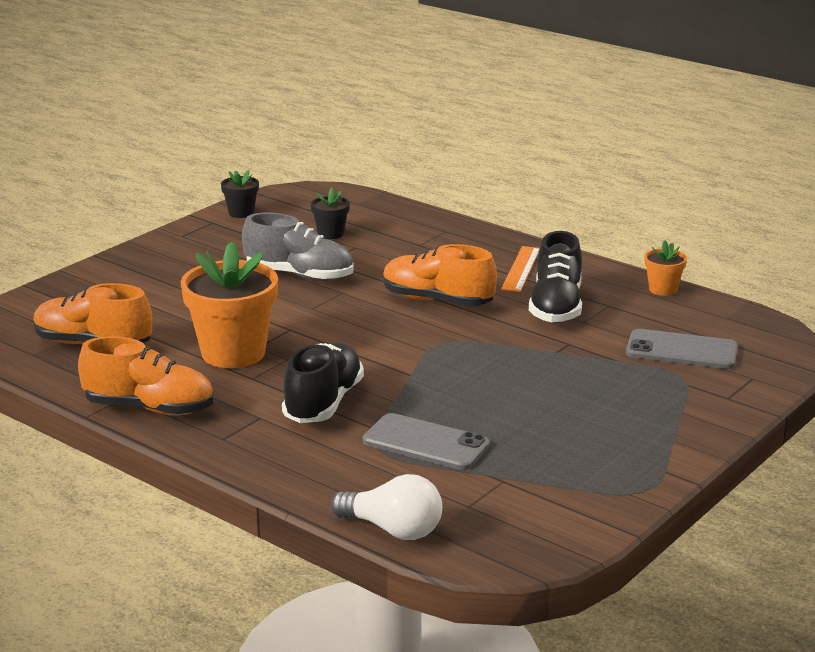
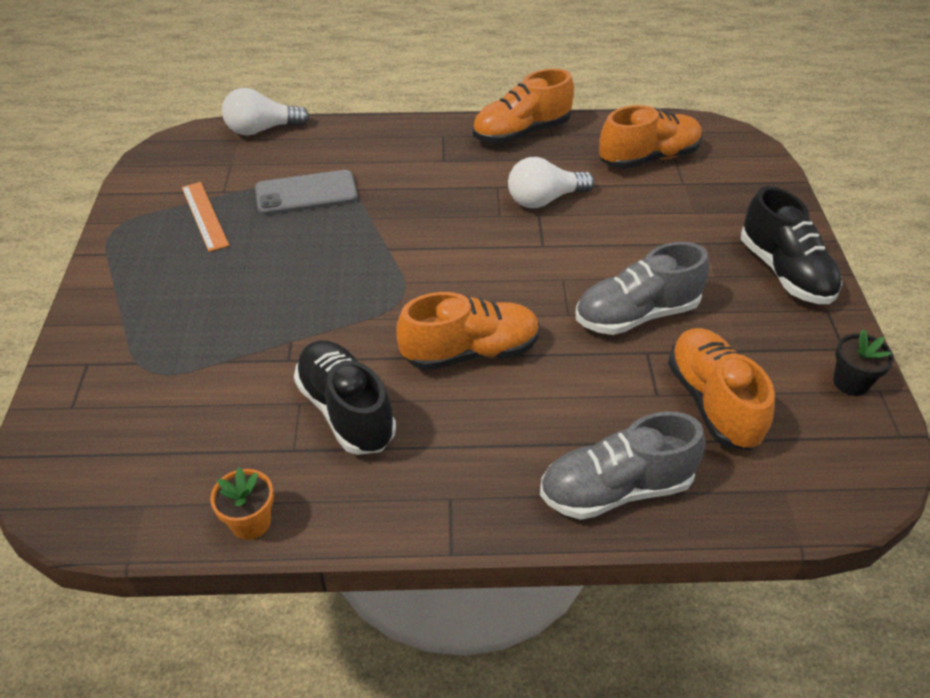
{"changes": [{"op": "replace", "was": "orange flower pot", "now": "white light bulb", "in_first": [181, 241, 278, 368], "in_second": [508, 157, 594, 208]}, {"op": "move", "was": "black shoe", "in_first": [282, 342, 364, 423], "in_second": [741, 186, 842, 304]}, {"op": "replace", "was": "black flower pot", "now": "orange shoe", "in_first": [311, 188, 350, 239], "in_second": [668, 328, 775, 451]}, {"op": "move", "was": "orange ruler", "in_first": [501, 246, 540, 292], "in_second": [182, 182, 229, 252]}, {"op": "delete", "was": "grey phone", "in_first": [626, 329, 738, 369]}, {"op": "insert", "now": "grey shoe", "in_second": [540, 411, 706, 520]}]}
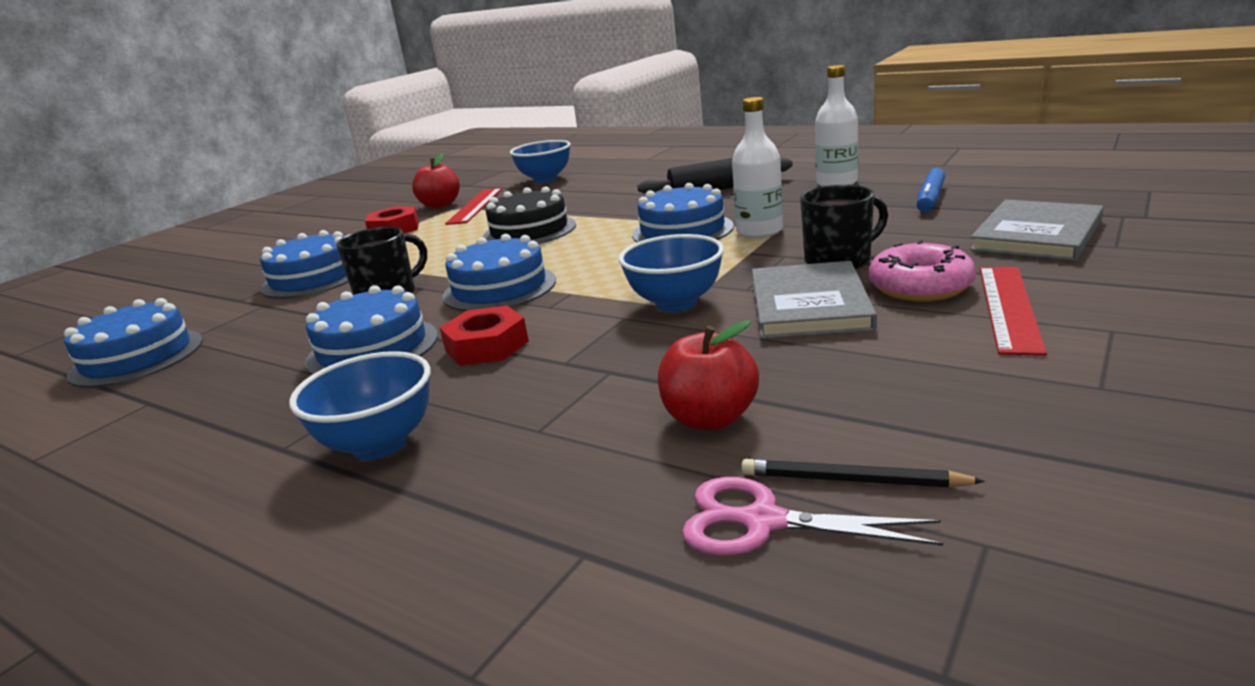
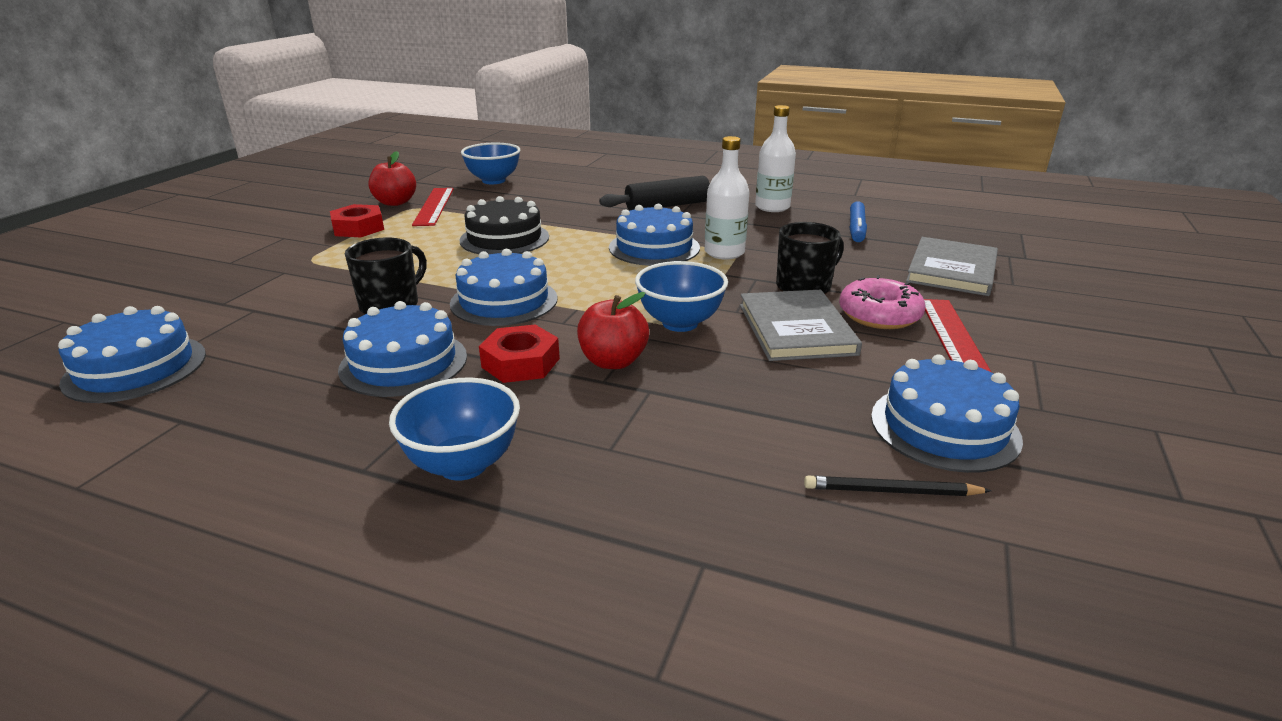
{"changes": [{"op": "move", "was": "blue cake", "in_first": [260, 230, 348, 299], "in_second": [871, 355, 1023, 473]}, {"op": "move", "was": "red apple", "in_first": [658, 320, 759, 430], "in_second": [577, 292, 649, 369]}, {"op": "delete", "was": "pink scissors", "in_first": [682, 477, 943, 556]}]}
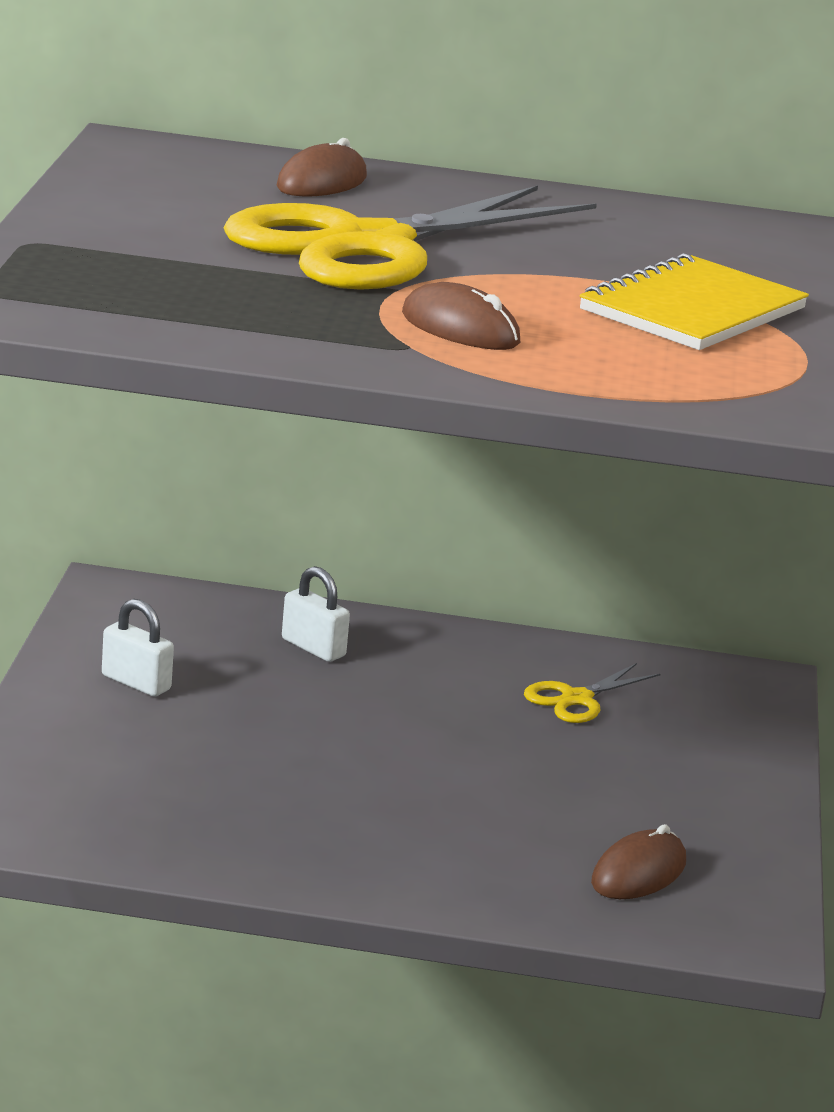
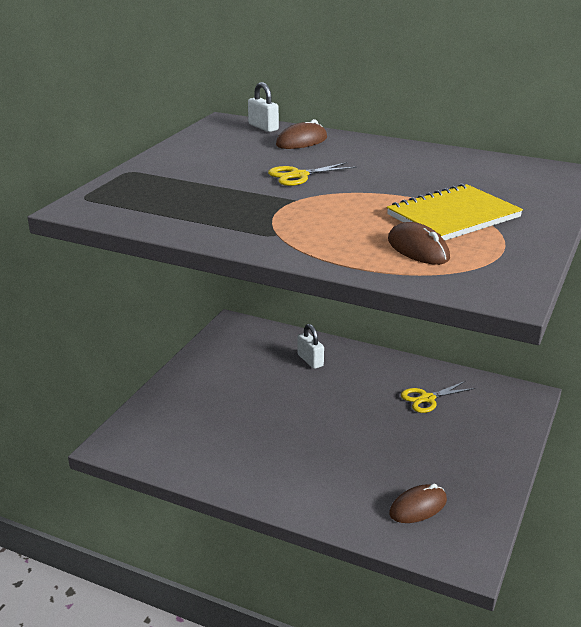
{"changes": [{"op": "move", "was": "white padlock", "in_first": [102, 599, 174, 697], "in_second": [248, 82, 279, 132]}, {"op": "resize", "was": "yellow scissors", "in_first": [223, 185, 597, 290], "in_second": [268, 162, 357, 186], "ratio": 0.42}, {"op": "move", "was": "brown mouse", "in_first": [402, 282, 520, 350], "in_second": [388, 222, 450, 265]}]}
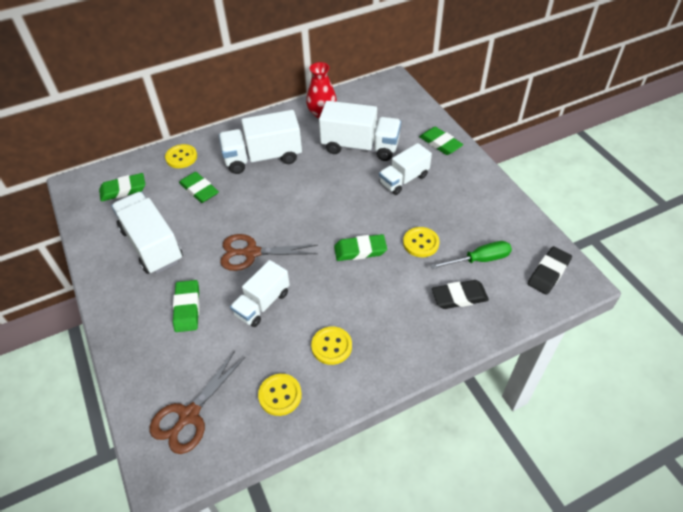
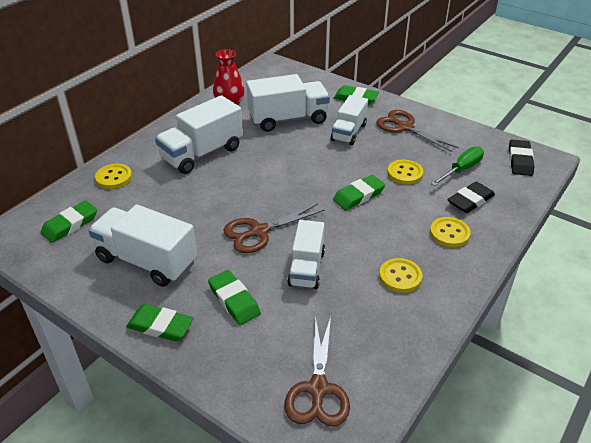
{"changes": [{"op": "move", "was": "green eraser", "in_first": [179, 172, 219, 203], "in_second": [126, 304, 194, 341]}, {"op": "move", "was": "yellow button", "in_first": [258, 374, 302, 416], "in_second": [430, 217, 471, 247]}, {"op": "insert", "now": "brown scissors", "in_second": [376, 110, 459, 152]}]}
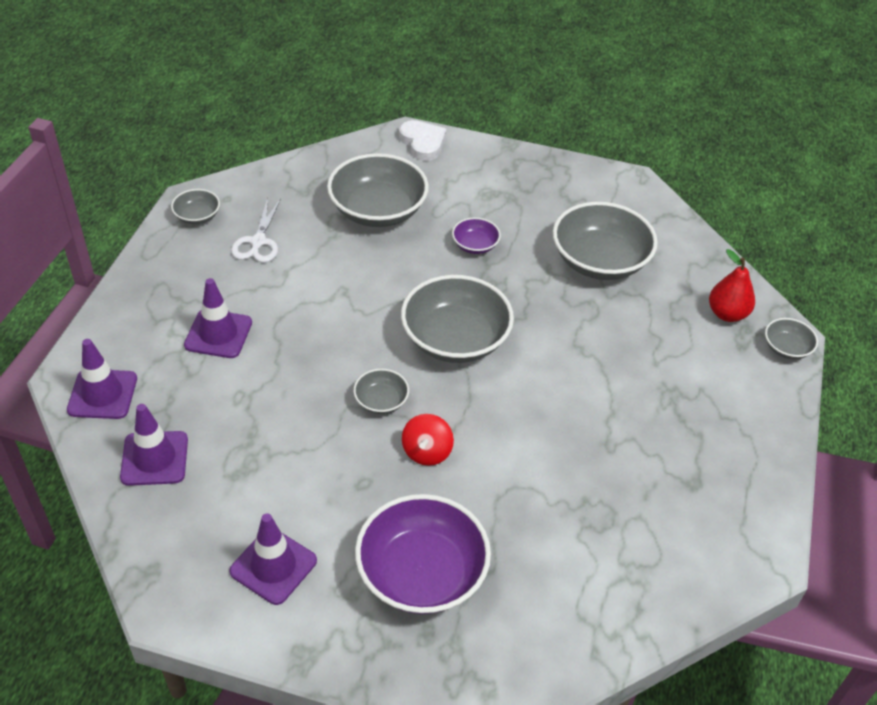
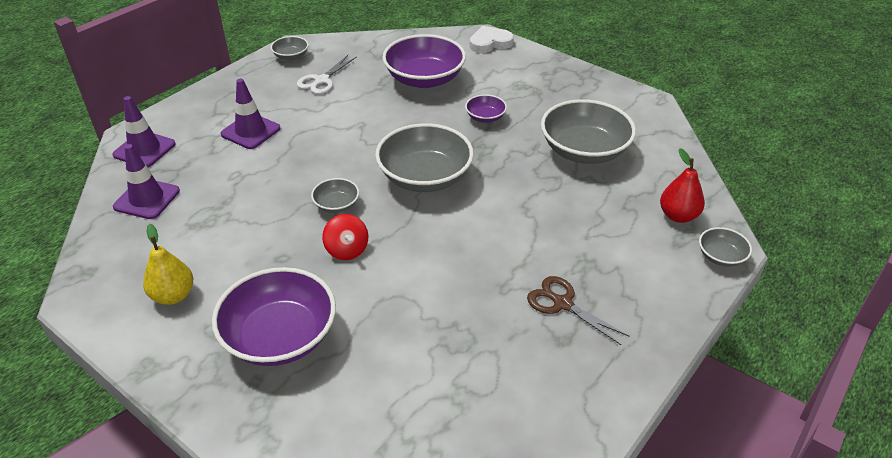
{"changes": [{"op": "replace", "was": "purple traffic cone", "now": "yellow pear", "in_first": [229, 513, 317, 605], "in_second": [143, 224, 193, 305]}, {"op": "recolor", "was": "grey bowl", "now": "purple bowl", "in_first": [327, 153, 429, 227], "in_second": [382, 34, 466, 88]}, {"op": "rotate", "was": "white heart", "in_first": [399, 120, 446, 161], "in_second": [470, 26, 514, 53], "clockwise": -105}, {"op": "rotate", "was": "red spinning top", "in_first": [402, 414, 454, 466], "in_second": [322, 214, 368, 260], "clockwise": -60}, {"op": "insert", "now": "brown scissors", "in_second": [527, 276, 630, 345]}]}
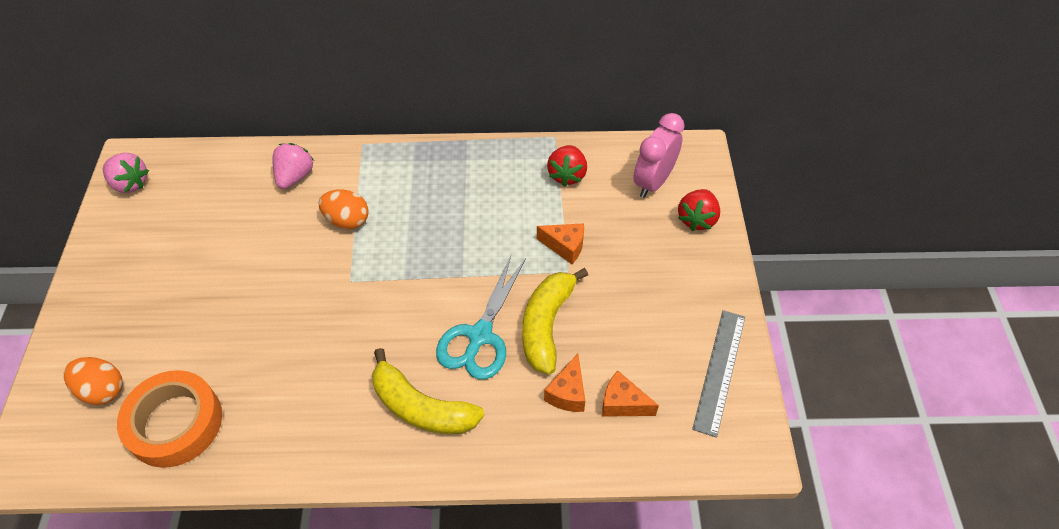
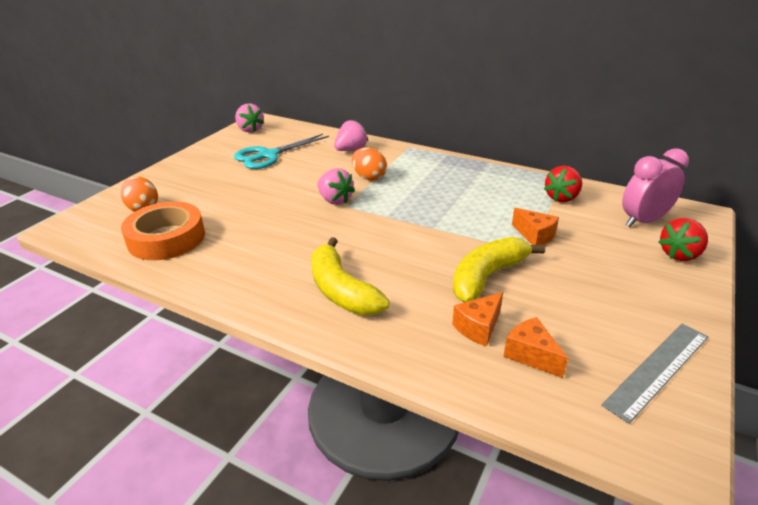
{"changes": [{"op": "move", "was": "turquoise scissors", "in_first": [436, 255, 526, 380], "in_second": [234, 134, 329, 169]}, {"op": "insert", "now": "pink strawberry", "in_second": [317, 168, 355, 205]}]}
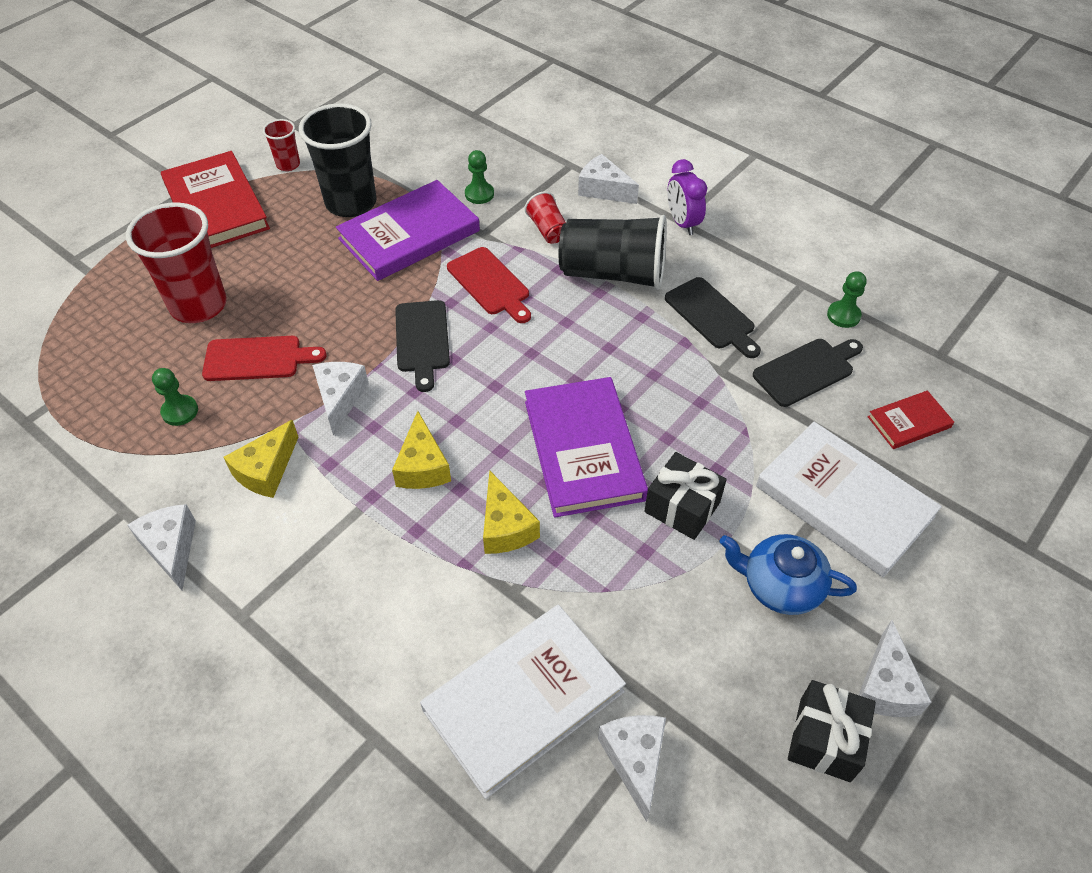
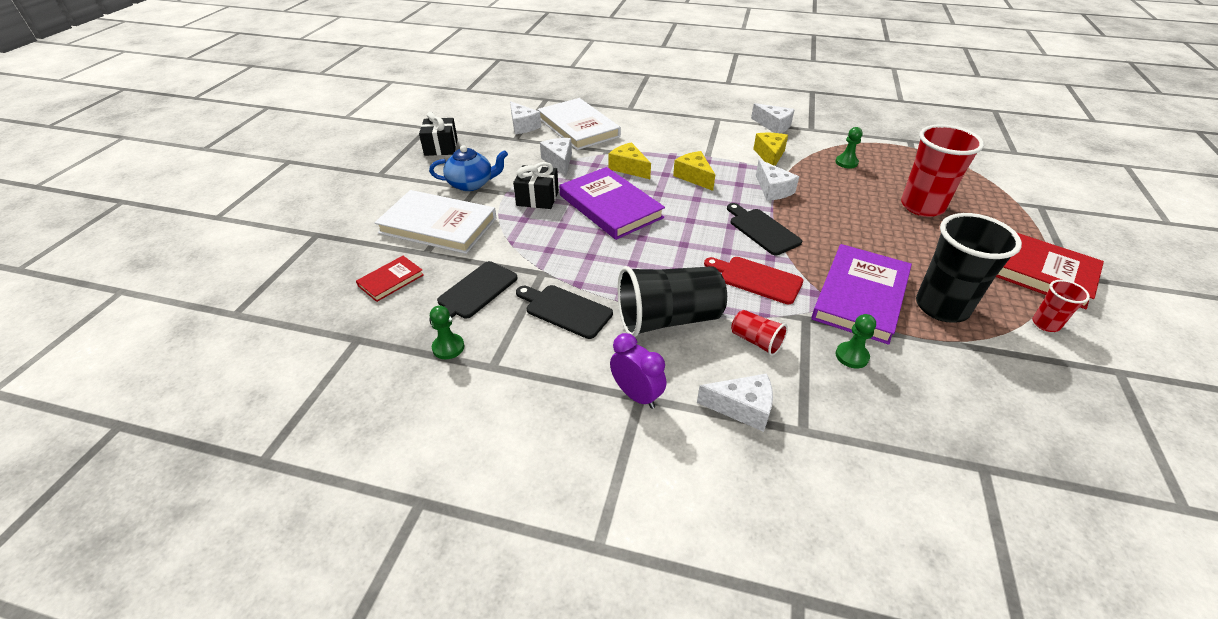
{"changes": [{"op": "delete", "was": "red cutting board", "in_first": [202, 336, 327, 381]}, {"op": "rotate", "was": "white book", "in_first": [420, 605, 626, 799], "in_second": [538, 98, 621, 150], "clockwise": -60}, {"op": "move", "was": "white cheese", "in_first": [858, 620, 932, 717], "in_second": [540, 138, 572, 176]}]}
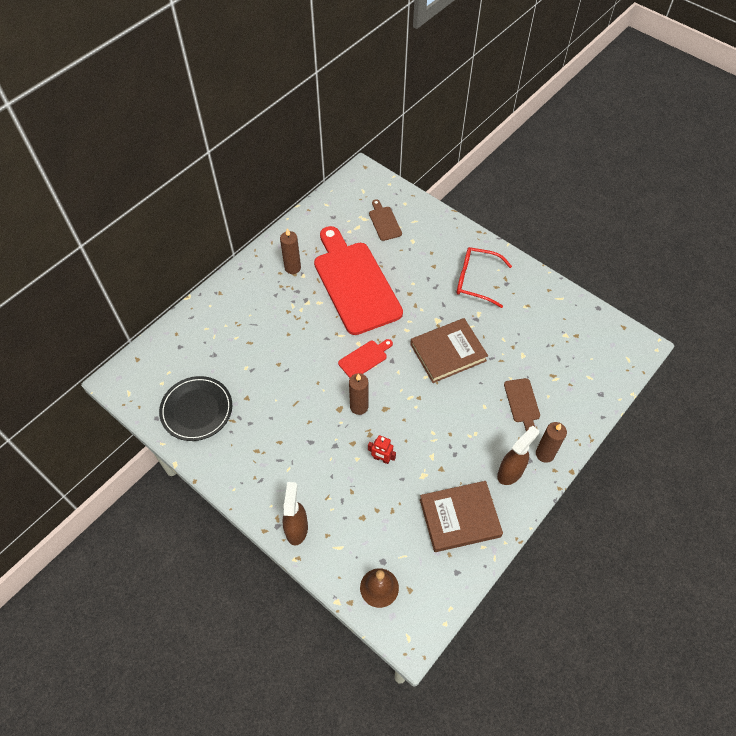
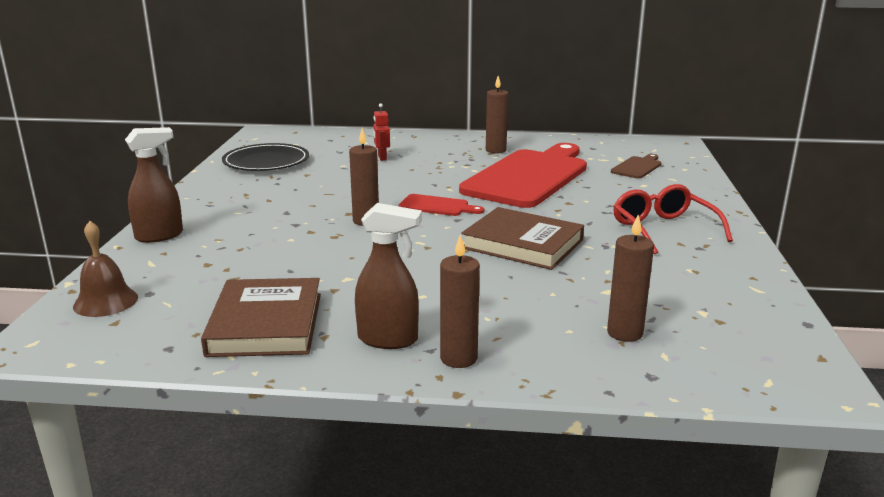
{"changes": [{"op": "move", "was": "red robot", "in_first": [368, 435, 396, 464], "in_second": [373, 103, 390, 161]}, {"op": "rotate", "was": "brown book", "in_first": [420, 481, 503, 552], "in_second": [201, 278, 321, 357], "clockwise": 45}, {"op": "delete", "was": "brown cutting board", "in_first": [504, 378, 540, 432]}, {"op": "insert", "now": "brown candle", "in_second": [607, 215, 654, 342]}]}
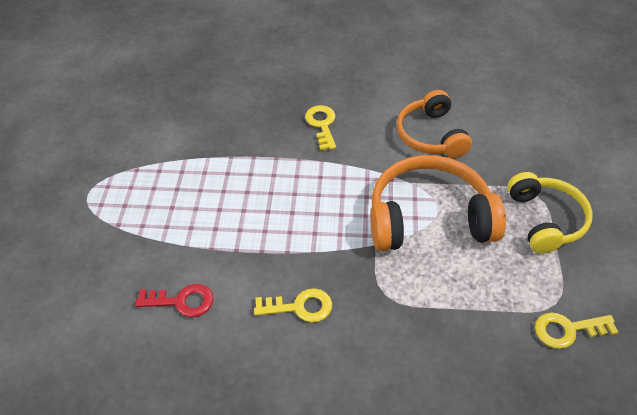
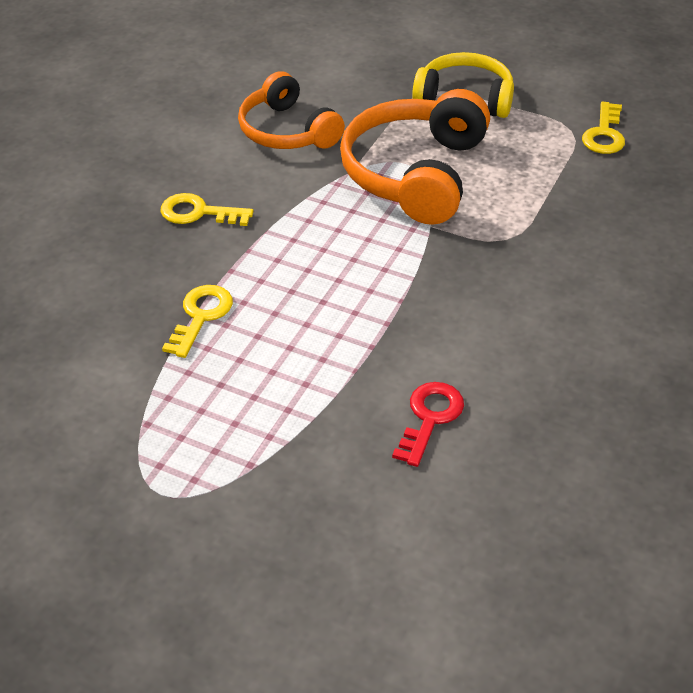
{"changes": [{"op": "move", "was": "yellow key", "in_first": [254, 288, 332, 322], "in_second": [162, 285, 233, 358]}, {"op": "rotate", "was": "orange headphones", "in_first": [397, 90, 472, 158], "in_second": [238, 71, 345, 149], "clockwise": 45}]}
